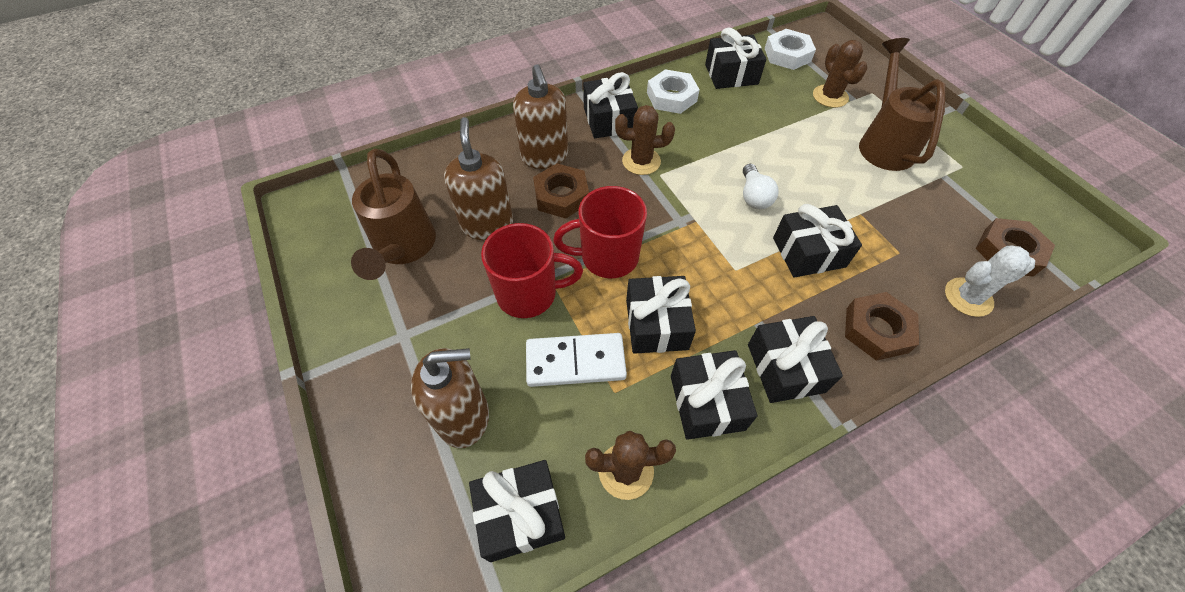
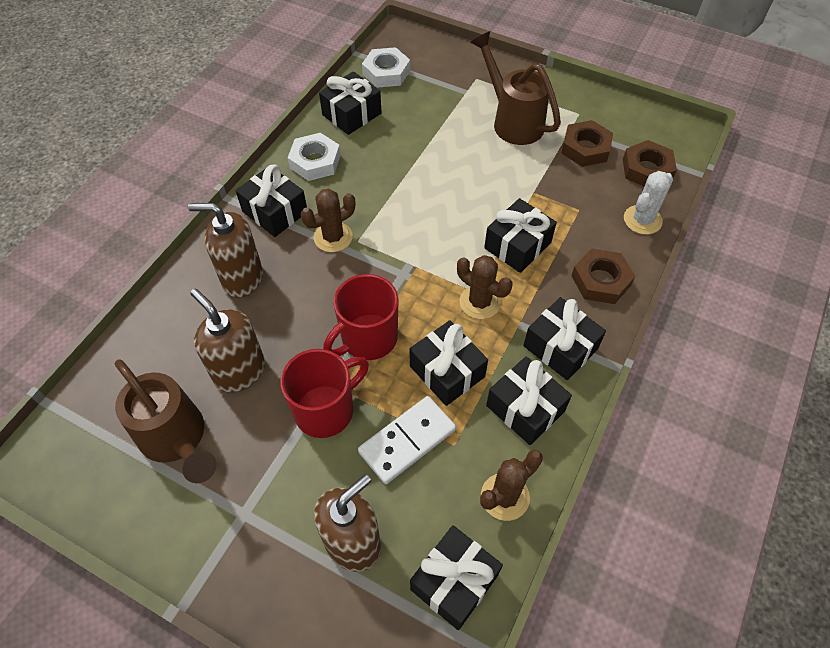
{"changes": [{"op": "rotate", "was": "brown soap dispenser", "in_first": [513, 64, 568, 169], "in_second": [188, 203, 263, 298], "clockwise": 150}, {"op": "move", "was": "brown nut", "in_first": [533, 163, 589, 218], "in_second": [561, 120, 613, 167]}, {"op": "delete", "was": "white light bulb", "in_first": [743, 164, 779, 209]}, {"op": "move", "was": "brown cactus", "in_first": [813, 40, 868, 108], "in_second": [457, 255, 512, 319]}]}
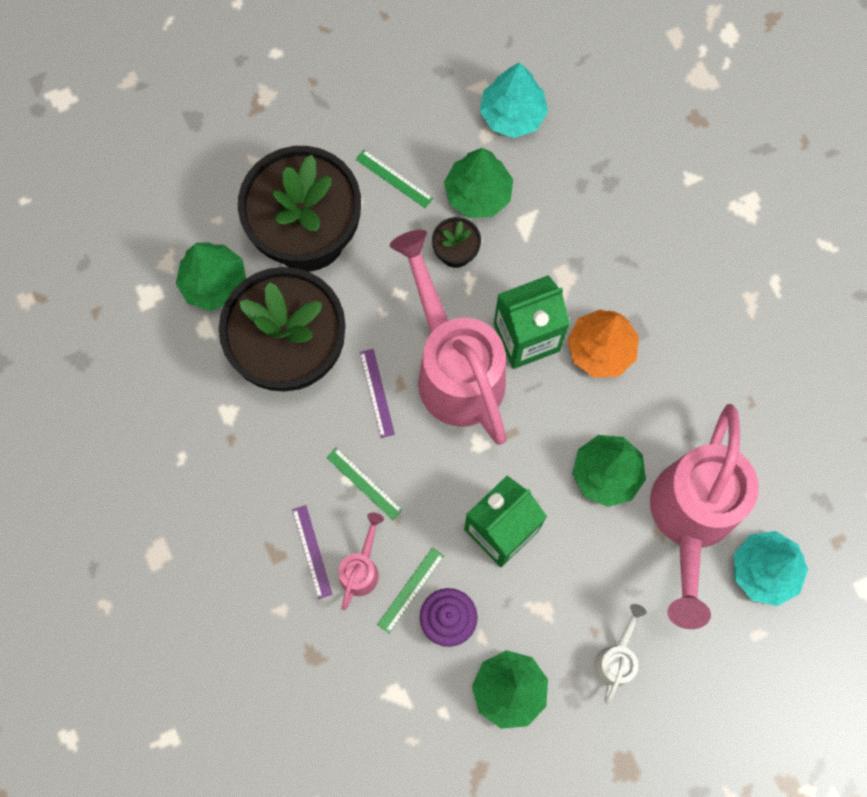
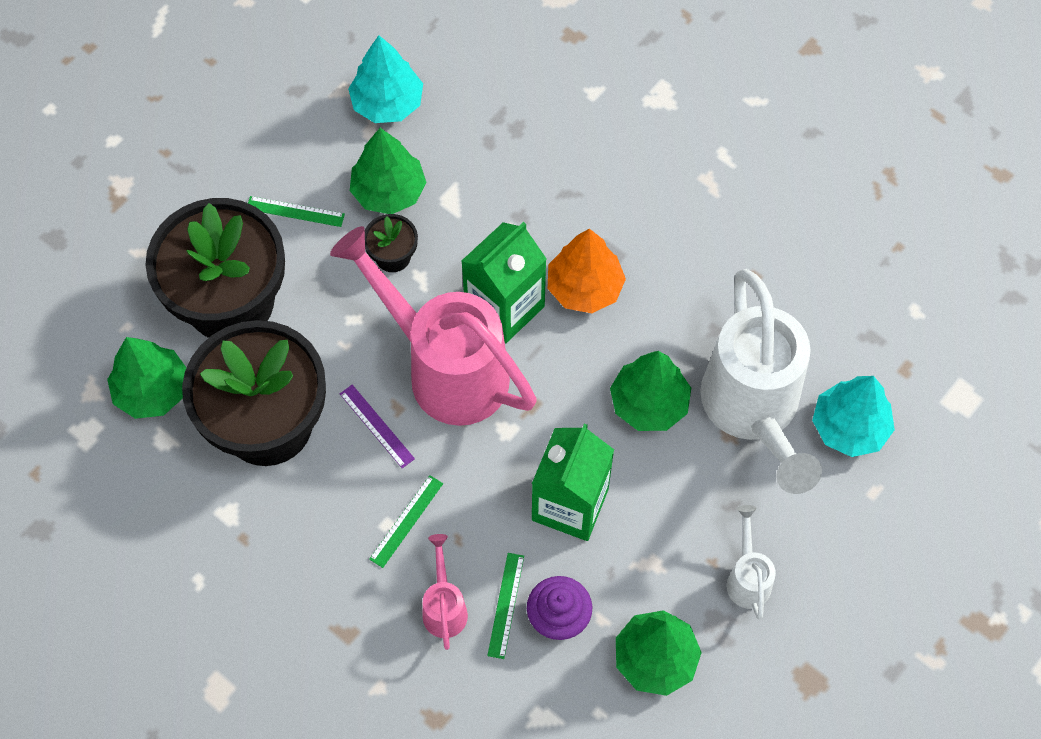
{"changes": [{"op": "delete", "was": "purple ruler", "in_first": [292, 505, 332, 599]}, {"op": "rotate", "was": "green ruler", "in_first": [326, 447, 403, 520], "in_second": [369, 475, 443, 568], "clockwise": -75}, {"op": "recolor", "was": "pink watering can", "now": "white watering can", "in_first": [650, 404, 759, 629], "in_second": [700, 269, 822, 494]}]}
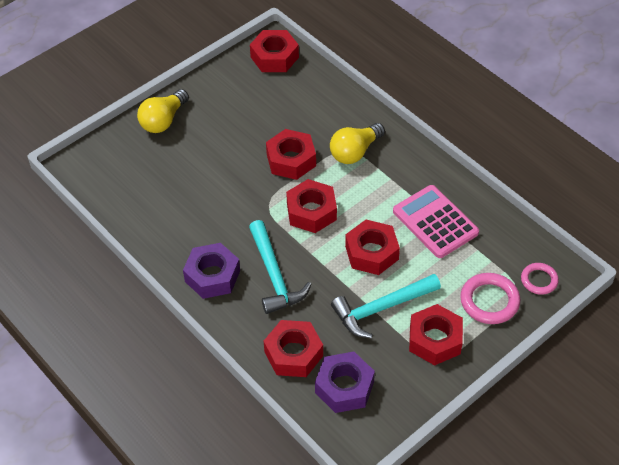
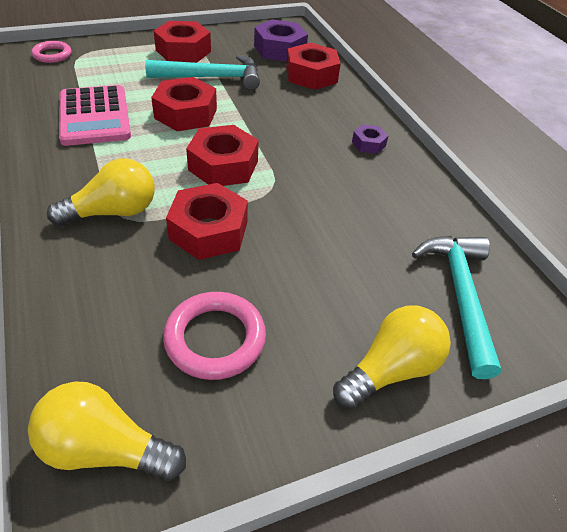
{"changes": [{"op": "resize", "was": "purple nut", "in_first": [183, 243, 240, 299], "in_second": [352, 124, 388, 154], "ratio": 0.52}, {"op": "move", "was": "turquoise hammer", "in_first": [249, 220, 312, 314], "in_second": [412, 236, 501, 379]}, {"op": "replace", "was": "red nut", "now": "yellow light bulb", "in_first": [250, 30, 299, 72], "in_second": [28, 381, 186, 481]}, {"op": "move", "was": "pink ring", "in_first": [460, 273, 520, 324], "in_second": [163, 292, 266, 380]}]}
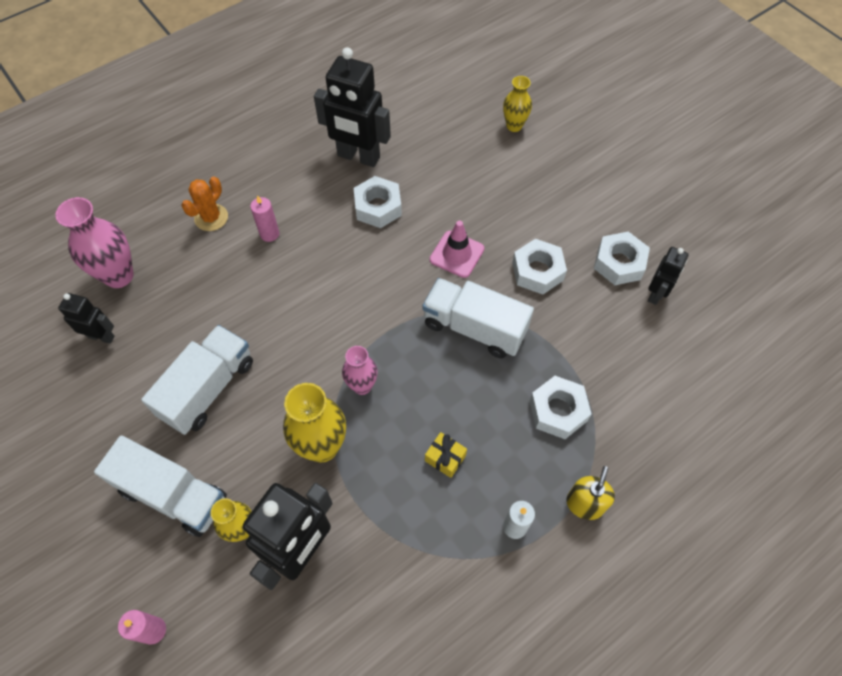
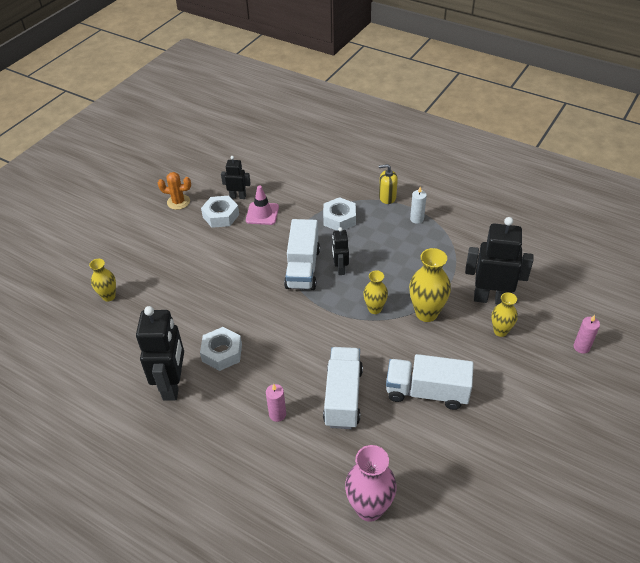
{"changes": [{"op": "move", "was": "black robot", "in_first": [58, 293, 115, 344], "in_second": [332, 227, 349, 275]}, {"op": "move", "was": "white truck", "in_first": [94, 435, 227, 537], "in_second": [323, 347, 363, 429]}, {"op": "move", "was": "orange cactus", "in_first": [181, 176, 228, 231], "in_second": [158, 172, 191, 210]}, {"op": "recolor", "was": "pink vase", "now": "yellow vase", "in_first": [342, 346, 378, 395], "in_second": [363, 270, 388, 314]}, {"op": "delete", "was": "yellow gift", "in_first": [425, 432, 467, 478]}, {"op": "move", "was": "pink traffic cone", "in_first": [430, 221, 484, 278], "in_second": [246, 185, 279, 225]}, {"op": "delete", "was": "white nut", "in_first": [512, 239, 567, 295]}]}
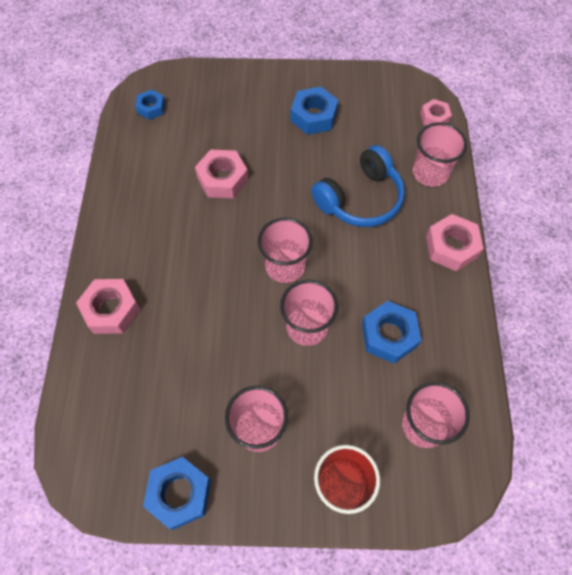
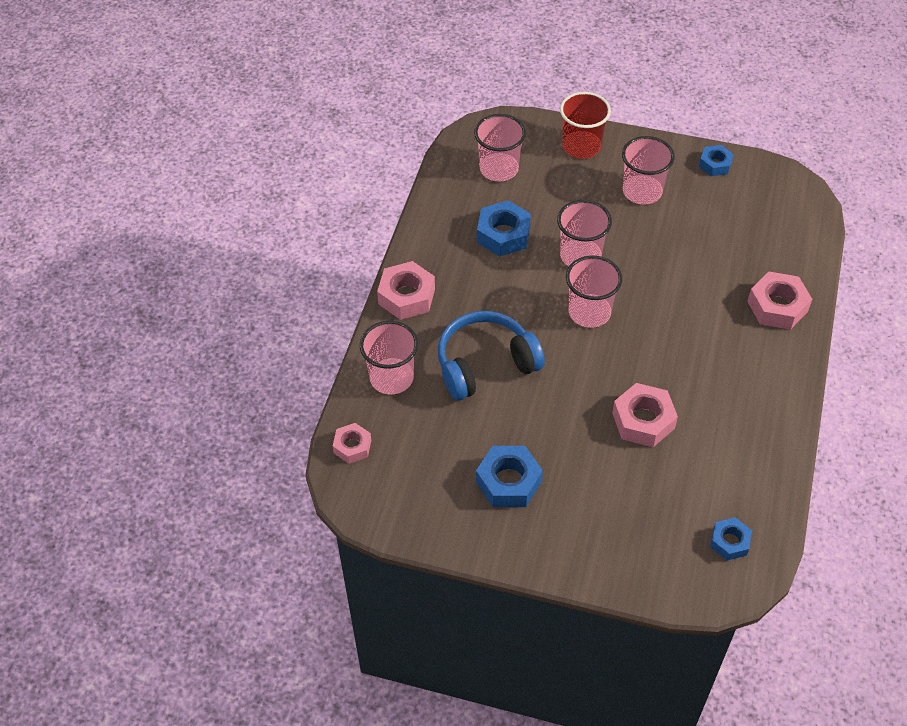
{"changes": [{"op": "resize", "was": "blue nut", "in_first": [143, 457, 211, 530], "in_second": [699, 145, 734, 176], "ratio": 0.62}]}
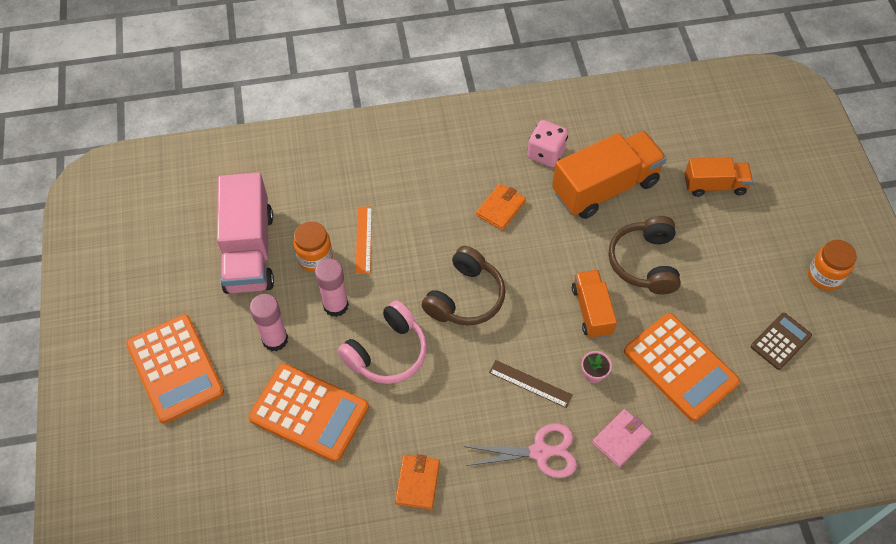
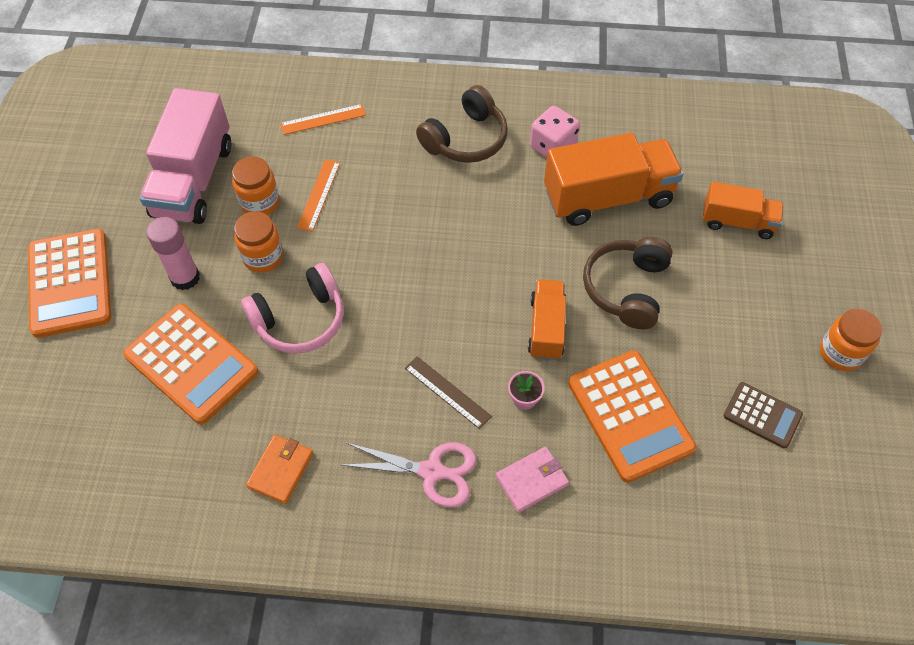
{"changes": [{"op": "replace", "was": "pink glue stick", "now": "orange jar", "in_first": [315, 259, 349, 317], "in_second": [234, 211, 283, 273]}, {"op": "move", "was": "brown headphones", "in_first": [421, 246, 506, 326], "in_second": [416, 85, 508, 163]}, {"op": "delete", "was": "orange wallet", "in_first": [476, 183, 526, 230]}, {"op": "rotate", "was": "brown calculator", "in_first": [751, 313, 812, 370], "in_second": [723, 382, 803, 449], "clockwise": 60}, {"op": "insert", "now": "orange ruler", "in_second": [280, 104, 366, 135]}]}
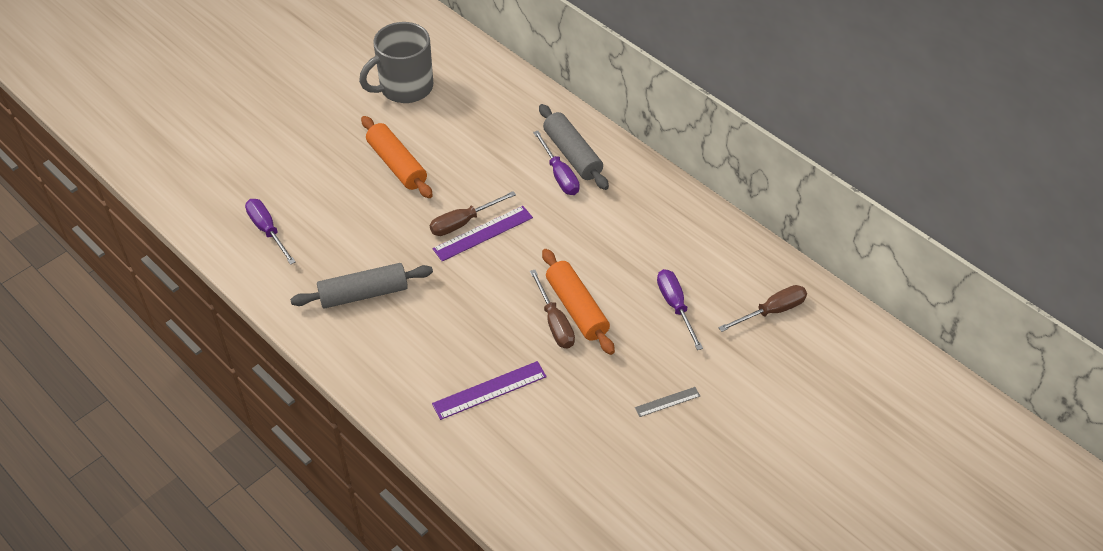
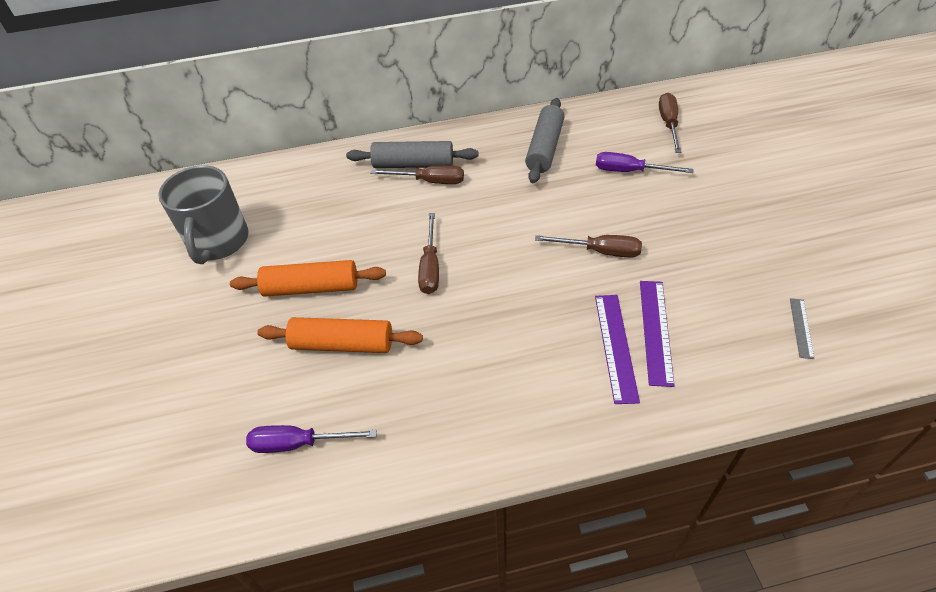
{"changes": [{"op": "move", "was": "grey rolling pin", "in_first": [290, 263, 433, 308], "in_second": [525, 98, 564, 183]}, {"op": "move", "was": "purple ruler", "in_first": [432, 206, 533, 261], "in_second": [595, 295, 640, 404]}, {"op": "recolor", "was": "purple screwdriver", "now": "brown screwdriver", "in_first": [533, 131, 580, 195], "in_second": [370, 165, 464, 184]}, {"op": "move", "was": "orange rolling pin", "in_first": [542, 249, 615, 355], "in_second": [257, 317, 423, 353]}, {"op": "move", "was": "grey ruler", "in_first": [635, 387, 700, 417], "in_second": [790, 298, 815, 359]}]}
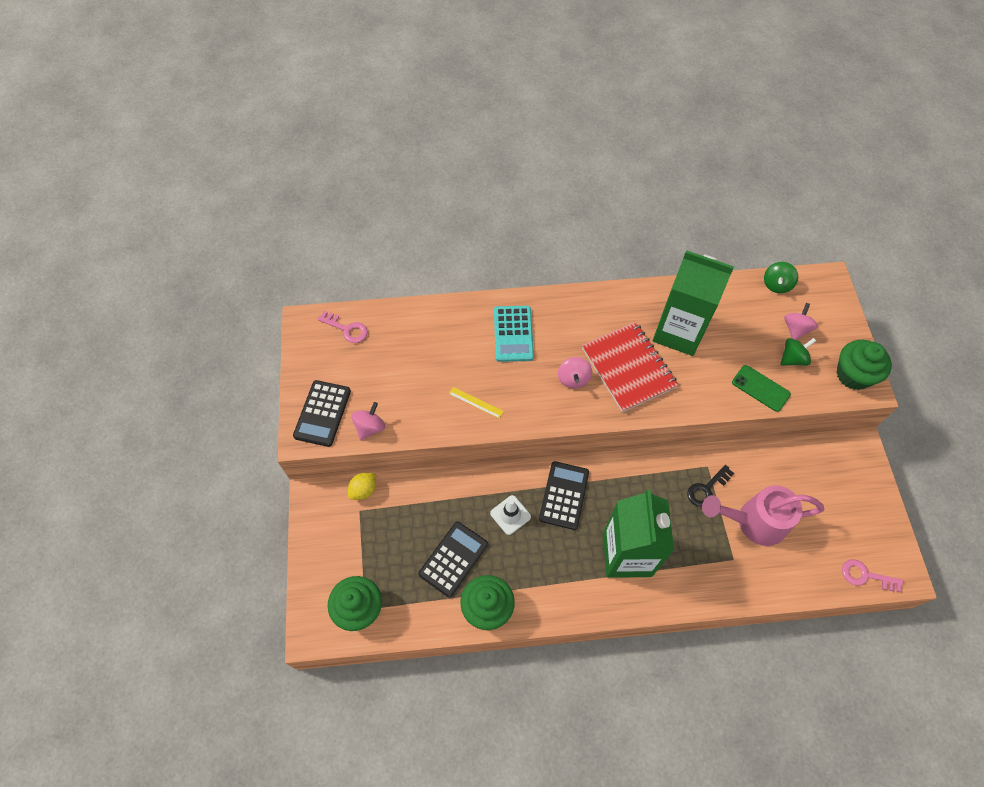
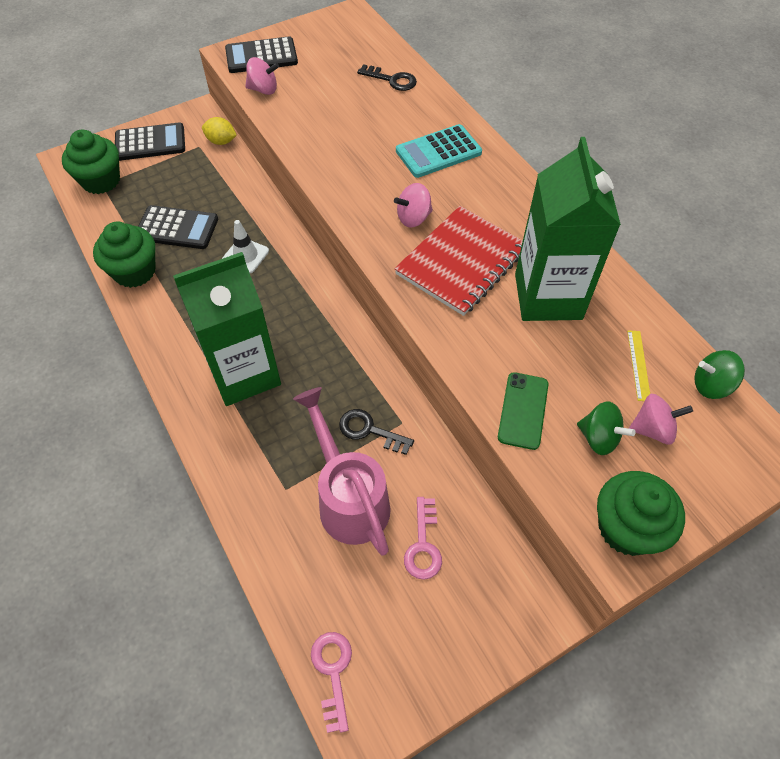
{"changes": [{"op": "move", "was": "pink key", "in_first": [318, 311, 368, 343], "in_second": [404, 497, 442, 580]}, {"op": "move", "was": "yellow ruler", "in_first": [449, 387, 504, 419], "in_second": [627, 331, 650, 401]}, {"op": "move", "was": "black calculator", "in_first": [539, 461, 589, 530], "in_second": [115, 122, 185, 161]}, {"op": "insert", "now": "black key", "in_second": [357, 64, 417, 91]}]}
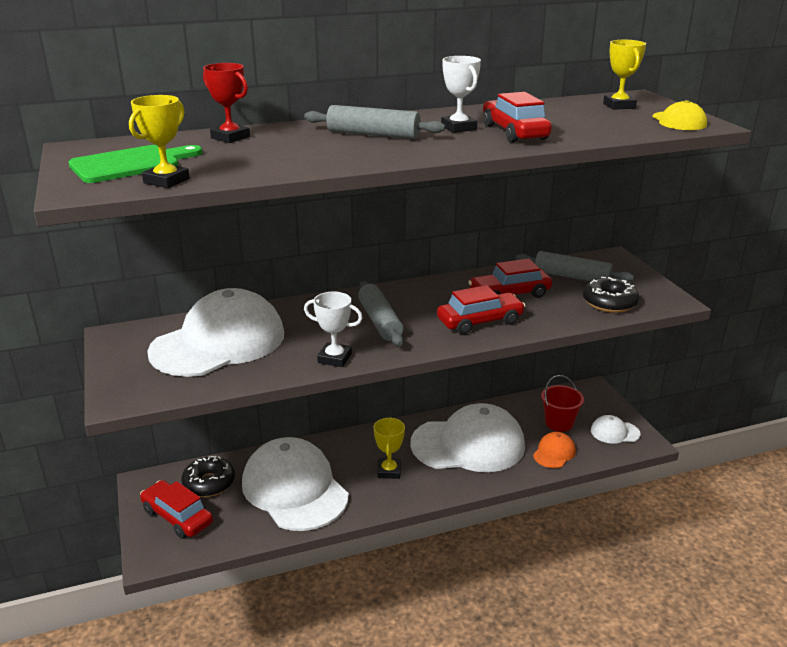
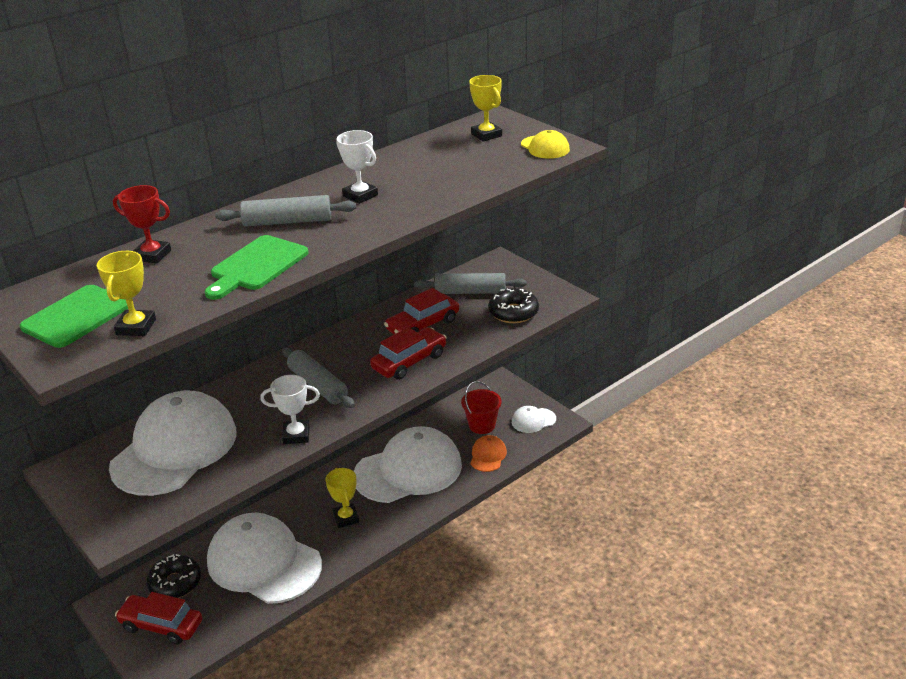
{"changes": [{"op": "delete", "was": "red car", "in_first": [483, 92, 552, 143]}, {"op": "insert", "now": "green cutting board", "in_second": [205, 235, 308, 300]}]}
